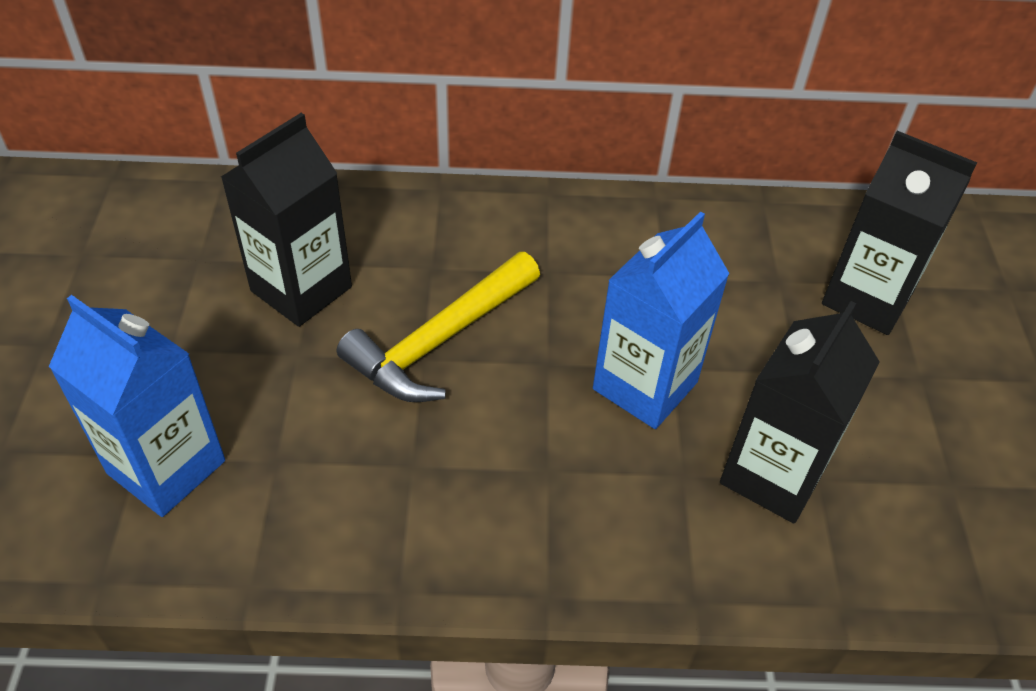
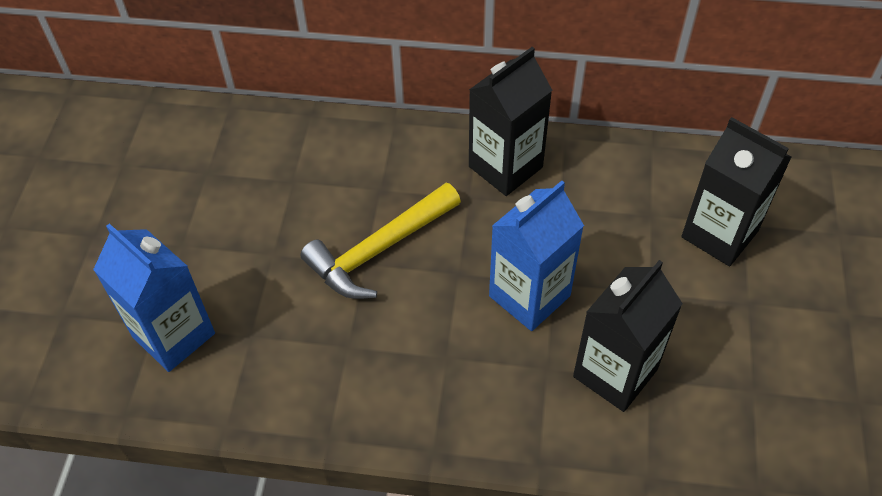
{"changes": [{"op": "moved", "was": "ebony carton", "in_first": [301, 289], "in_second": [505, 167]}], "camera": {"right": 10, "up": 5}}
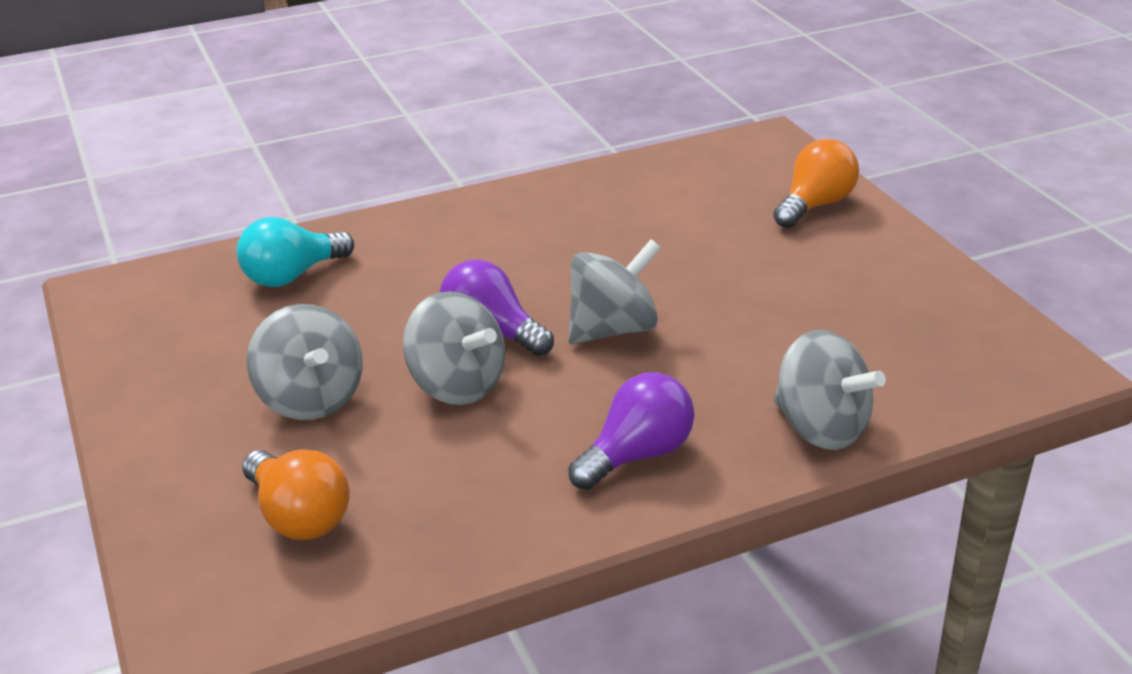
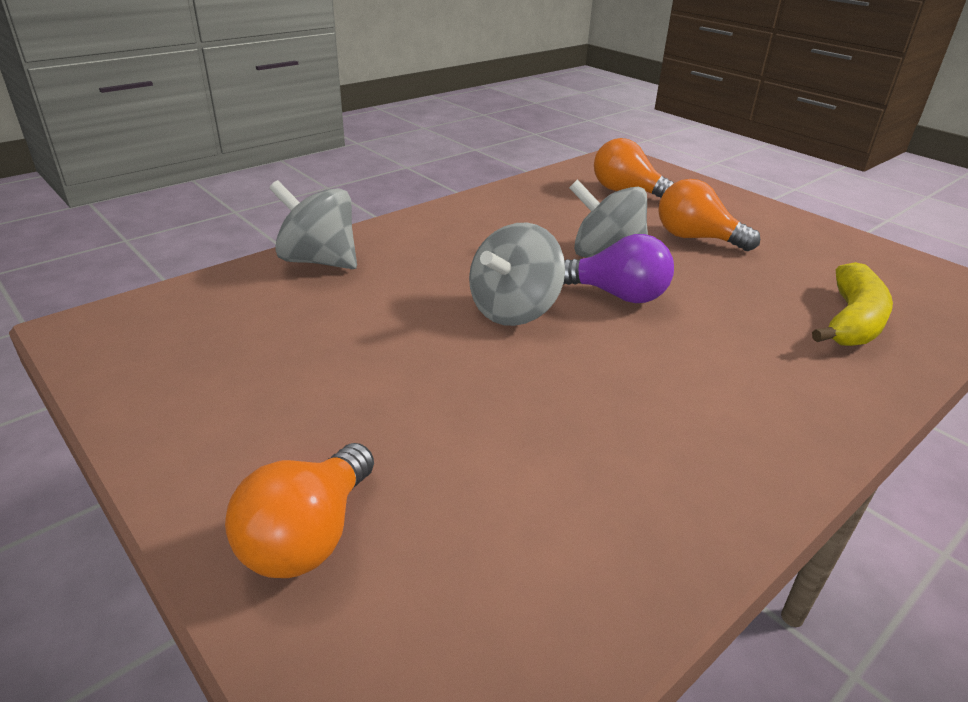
{"changes": [{"op": "replaced", "was": "aqua bulb", "now": "bright yellow toy banana", "in_first": [292, 275], "in_second": [851, 321]}, {"op": "replaced", "was": "grey spinning top", "now": "orange-coloured bulb", "in_first": [311, 399], "in_second": [696, 238]}, {"op": "removed", "was": "violet bulb", "in_first": [637, 455]}], "camera": {"right": 160, "up": 0}}
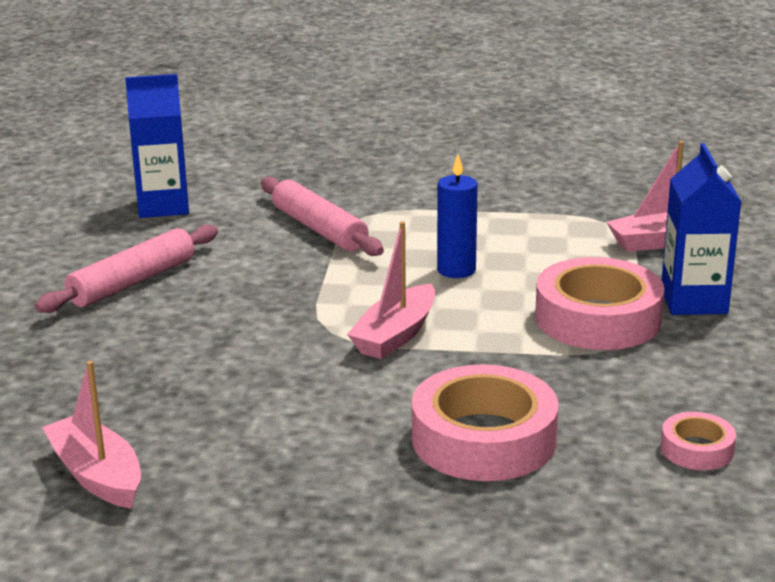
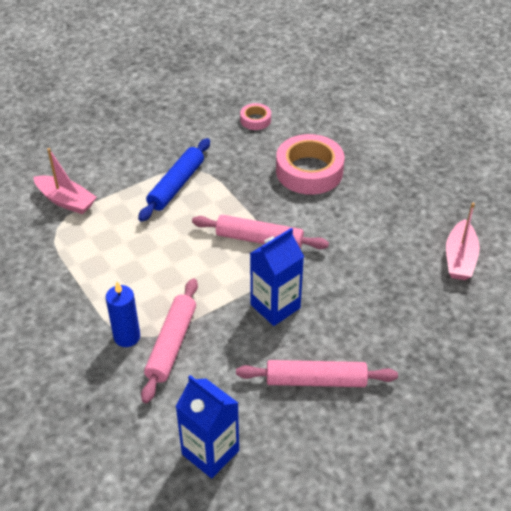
{"changes": [{"op": "moved", "was": "blue carton", "in_first": [694, 301], "in_second": [275, 306]}, {"op": "moved", "was": "blue pillar candle", "in_first": [456, 270], "in_second": [127, 337]}, {"op": "replaced", "was": "rosy sailboat", "now": "rosy rolling pin", "in_first": [395, 335], "in_second": [259, 239]}, {"op": "replaced", "was": "rosy roll of tape", "now": "blue rolling pin", "in_first": [598, 318], "in_second": [176, 185]}], "camera": {"right": -130, "up": 20}}
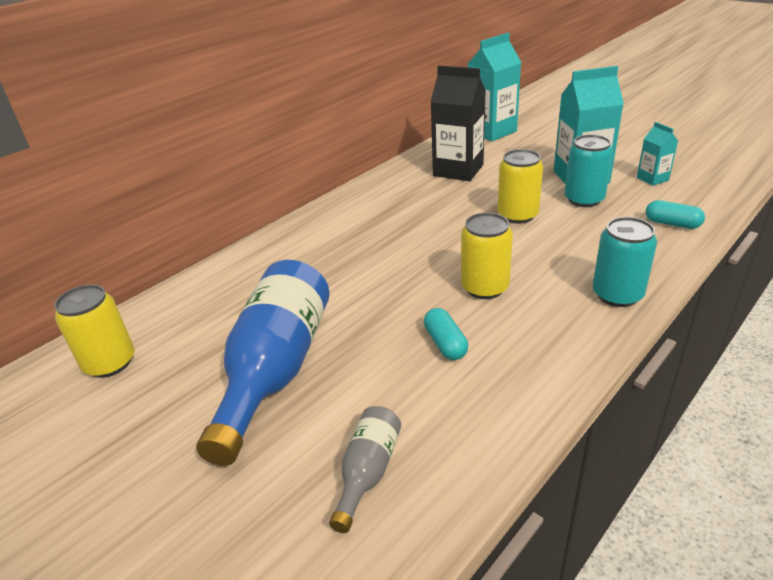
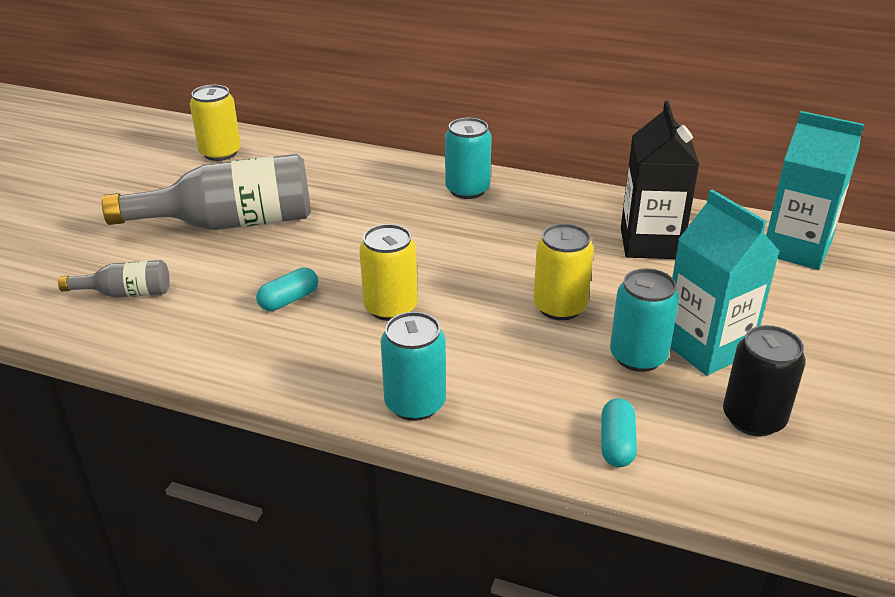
{"changes": [{"op": "replaced", "was": "aqua carton", "now": "ebony tin", "in_first": [652, 179], "in_second": [753, 418]}, {"op": "recoloured", "was": "blue drink bottle", "now": "grey drink bottle", "in_first": [276, 369], "in_second": [230, 223]}, {"op": "added", "now": "aqua tin", "in_second": [467, 190]}], "camera": {"right": 65, "up": 0}}
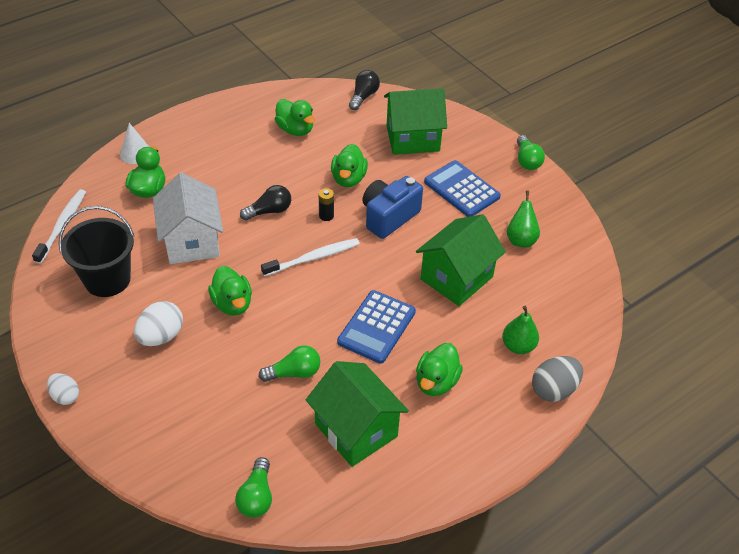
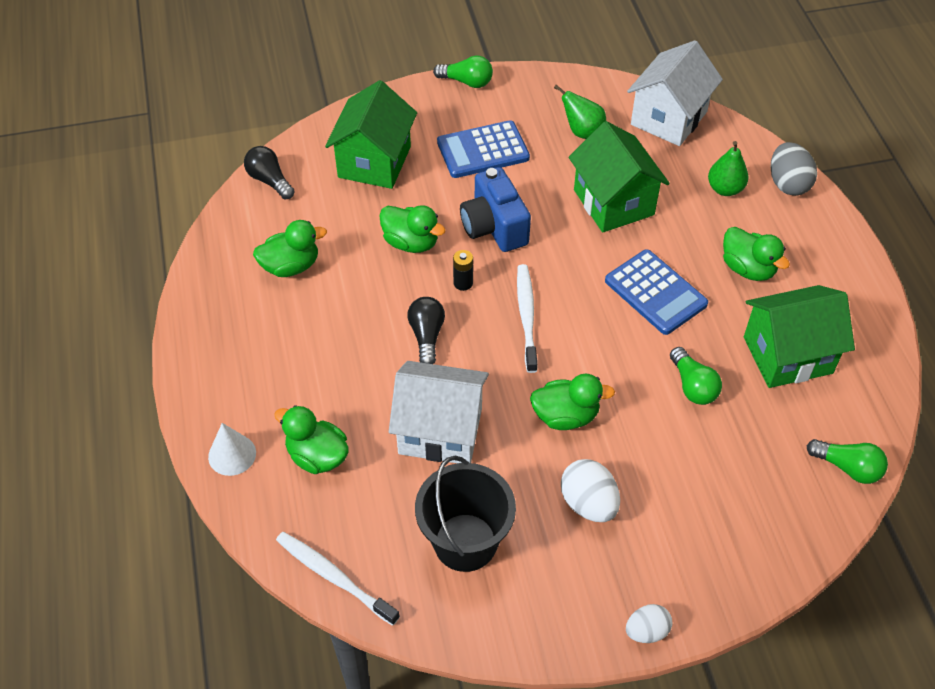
{"changes": [{"op": "turned", "was": "green bulb", "in_first": [294, 373], "in_second": [693, 386], "clockwise": 150}, {"op": "added", "now": "snow-white house", "in_second": [668, 118]}], "camera": {"right": -65, "up": 5}}
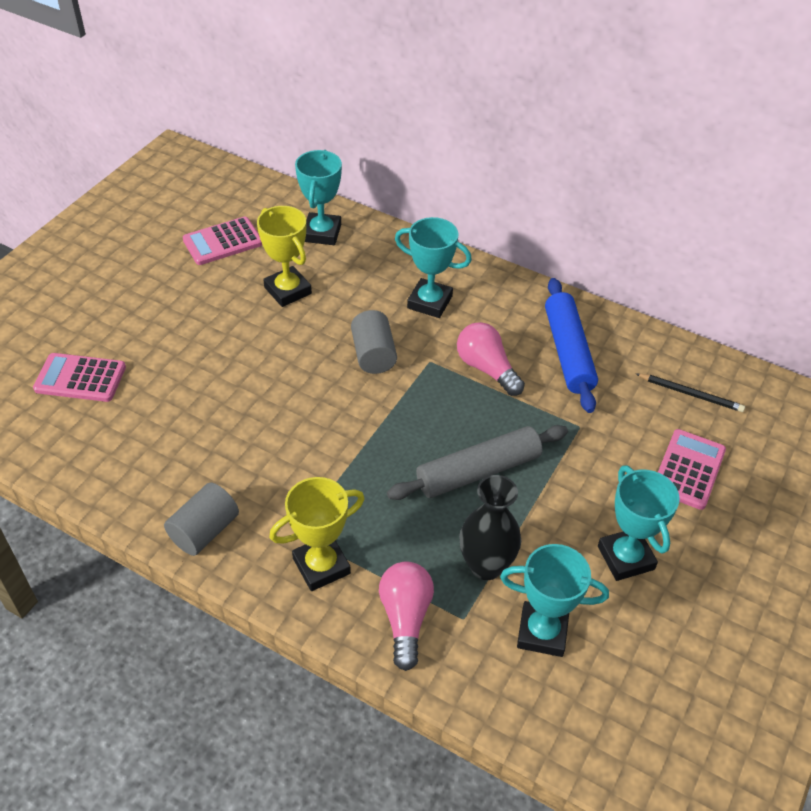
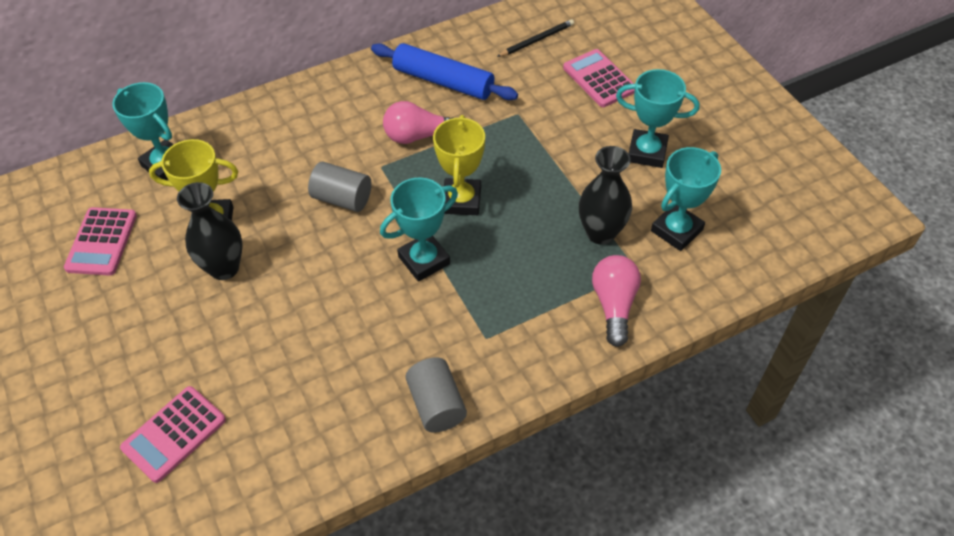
{"changes": [{"op": "moved", "was": "aqua award cup", "in_first": [429, 302], "in_second": [424, 260]}, {"op": "removed", "was": "grey rolling pin", "in_first": [478, 471]}, {"op": "moved", "was": "bright yellow award cup", "in_first": [321, 566], "in_second": [461, 200]}, {"op": "turned", "was": "rosy bulb", "in_first": [405, 618], "in_second": [614, 305], "clockwise": 60}, {"op": "added", "now": "ebony tall vase", "in_second": [224, 268]}], "camera": {"right": -55, "up": 5}}
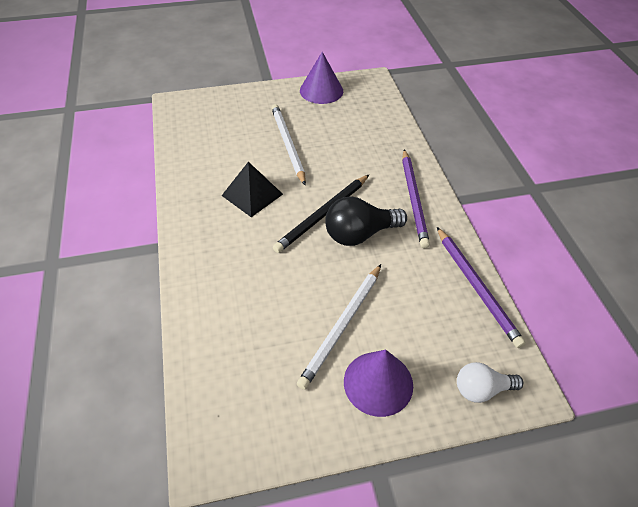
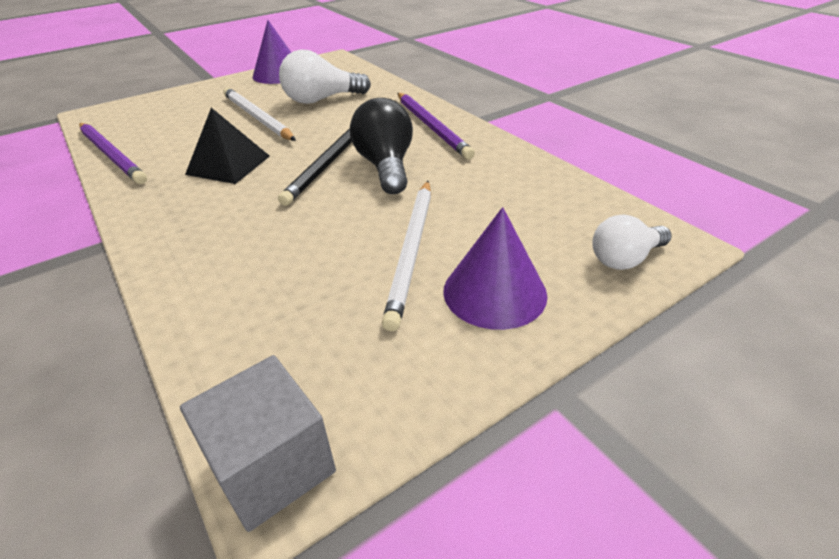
{"changes": [{"op": "turned", "was": "ebony bulb", "in_first": [359, 234], "in_second": [386, 166], "clockwise": 120}, {"op": "moved", "was": "violet lead pencil", "in_first": [476, 286], "in_second": [112, 155]}, {"op": "added", "now": "snow-white bulb", "in_second": [321, 100]}, {"op": "added", "now": "grey cube", "in_second": [272, 466]}], "camera": {"right": -20, "up": -10}}
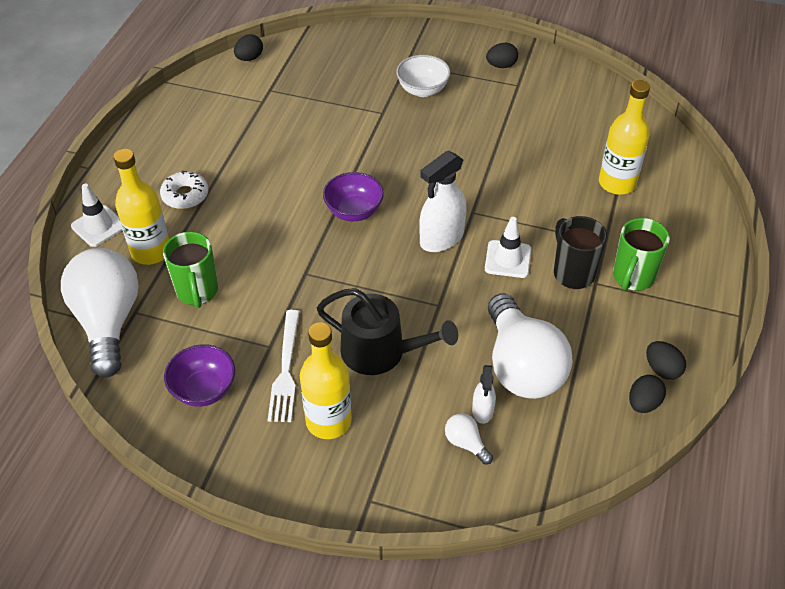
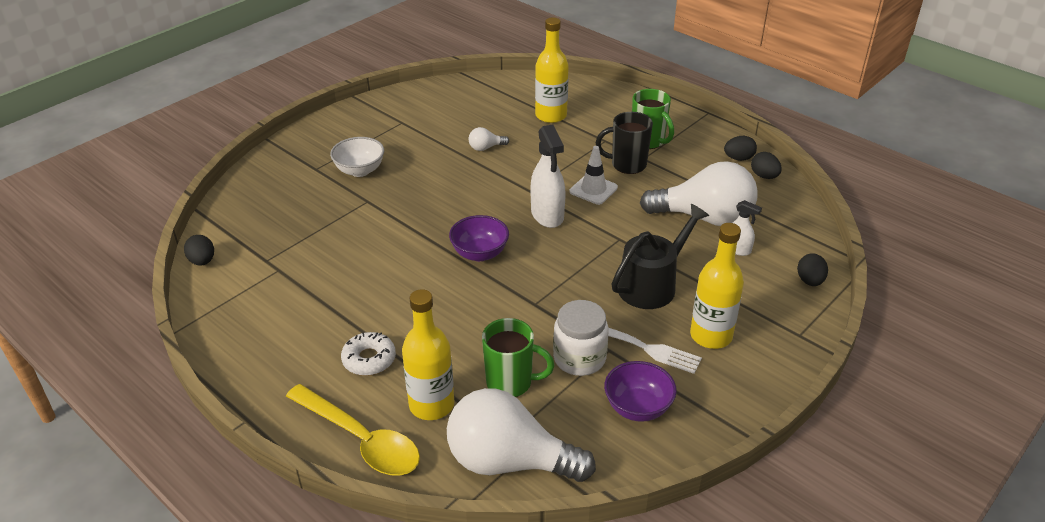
{"changes": [{"op": "moved", "was": "ebony egg shape", "in_first": [501, 65], "in_second": [809, 281]}, {"op": "replaced", "was": "snow-white safety cone", "now": "bright yellow tablespoon", "in_first": [98, 226], "in_second": [361, 440]}, {"op": "moved", "was": "snow-white bulb", "in_first": [466, 443], "in_second": [486, 148]}, {"op": "added", "now": "snow-white jar", "in_second": [579, 358]}], "camera": {"right": -65, "up": -10}}
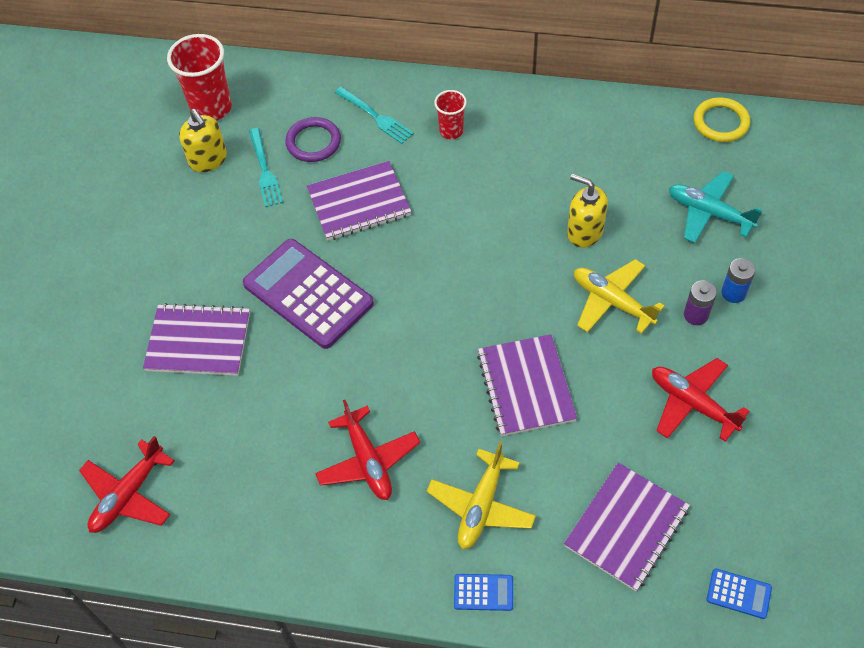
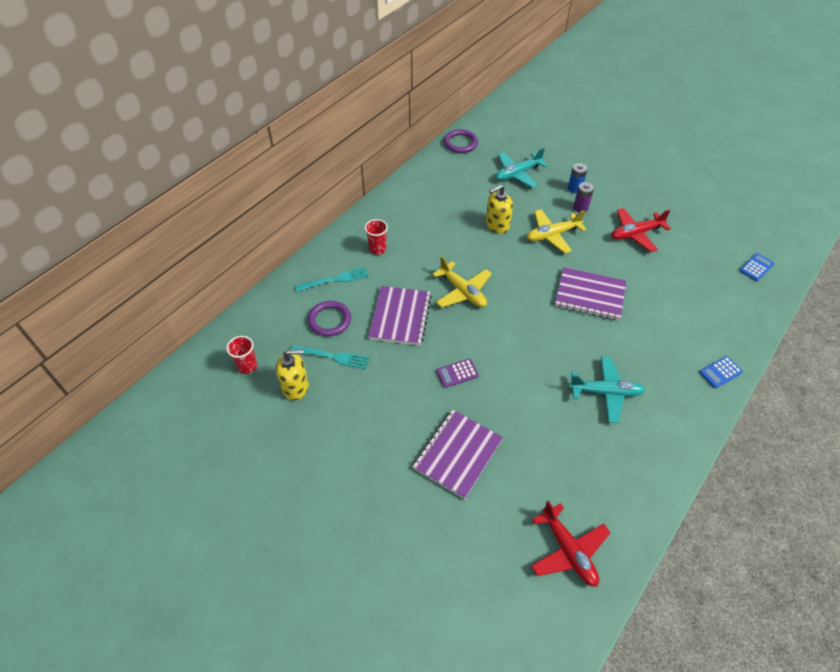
{"changes": [{"op": "resized", "was": "red beaker", "in_first": [211, 108], "in_second": [247, 366], "ratio": 0.56}, {"op": "recoloured", "was": "bright yellow torus", "now": "violet torus", "in_first": [720, 122], "in_second": [460, 143]}, {"op": "resized", "was": "violet adding machine", "in_first": [308, 294], "in_second": [457, 373], "ratio": 0.42}, {"op": "recoloured", "was": "red plane", "now": "aqua plane", "in_first": [368, 460], "in_second": [605, 392]}, {"op": "moved", "was": "bright yellow plane", "in_first": [481, 506], "in_second": [462, 291]}, {"op": "removed", "was": "violet notebook", "in_first": [626, 527]}, {"op": "turned", "was": "blue adding machine", "in_first": [483, 592], "in_second": [720, 372], "clockwise": -150}], "camera": {"right": -65, "up": -5}}
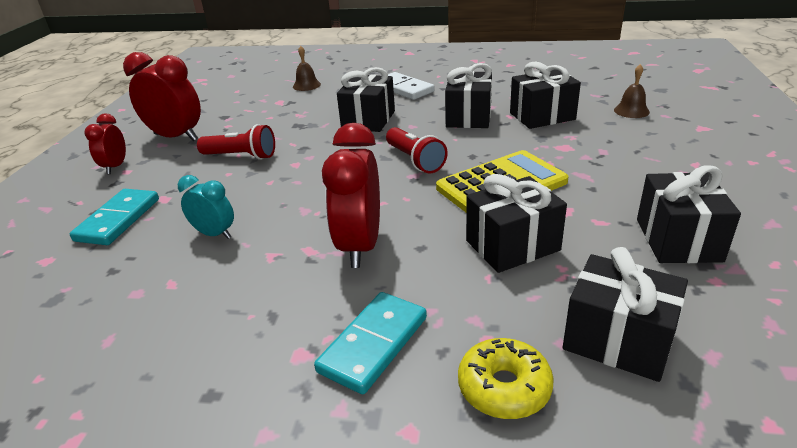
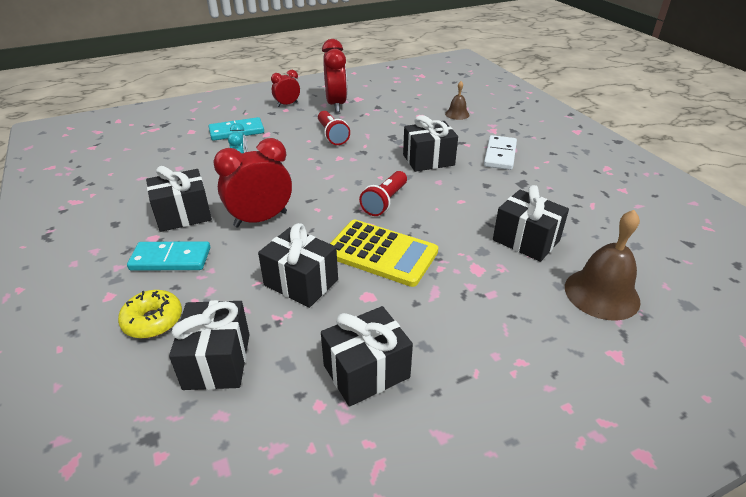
{"changes": [{"op": "moved", "was": "ebony present", "in_first": [468, 117], "in_second": [183, 215]}, {"op": "resized", "was": "dark brown school bell", "in_first": [631, 111], "in_second": [601, 293], "ratio": 1.85}], "camera": {"right": 55, "up": 5}}
